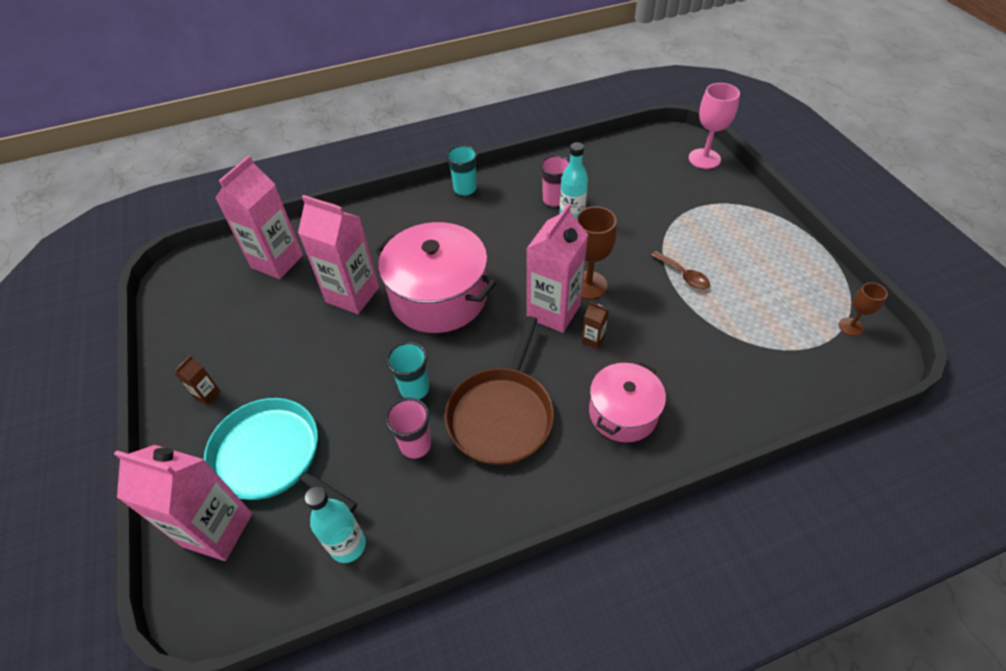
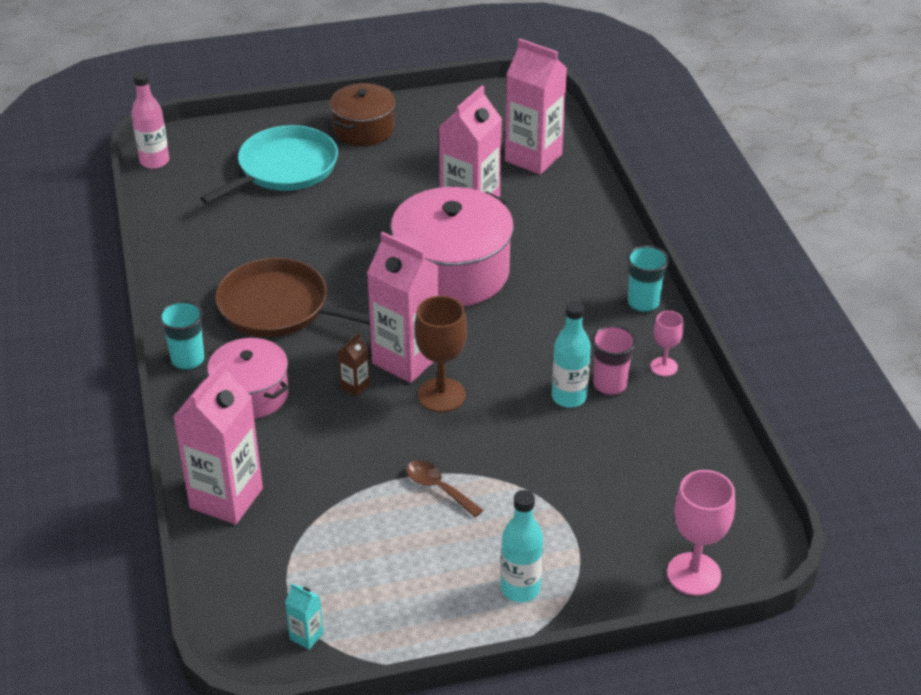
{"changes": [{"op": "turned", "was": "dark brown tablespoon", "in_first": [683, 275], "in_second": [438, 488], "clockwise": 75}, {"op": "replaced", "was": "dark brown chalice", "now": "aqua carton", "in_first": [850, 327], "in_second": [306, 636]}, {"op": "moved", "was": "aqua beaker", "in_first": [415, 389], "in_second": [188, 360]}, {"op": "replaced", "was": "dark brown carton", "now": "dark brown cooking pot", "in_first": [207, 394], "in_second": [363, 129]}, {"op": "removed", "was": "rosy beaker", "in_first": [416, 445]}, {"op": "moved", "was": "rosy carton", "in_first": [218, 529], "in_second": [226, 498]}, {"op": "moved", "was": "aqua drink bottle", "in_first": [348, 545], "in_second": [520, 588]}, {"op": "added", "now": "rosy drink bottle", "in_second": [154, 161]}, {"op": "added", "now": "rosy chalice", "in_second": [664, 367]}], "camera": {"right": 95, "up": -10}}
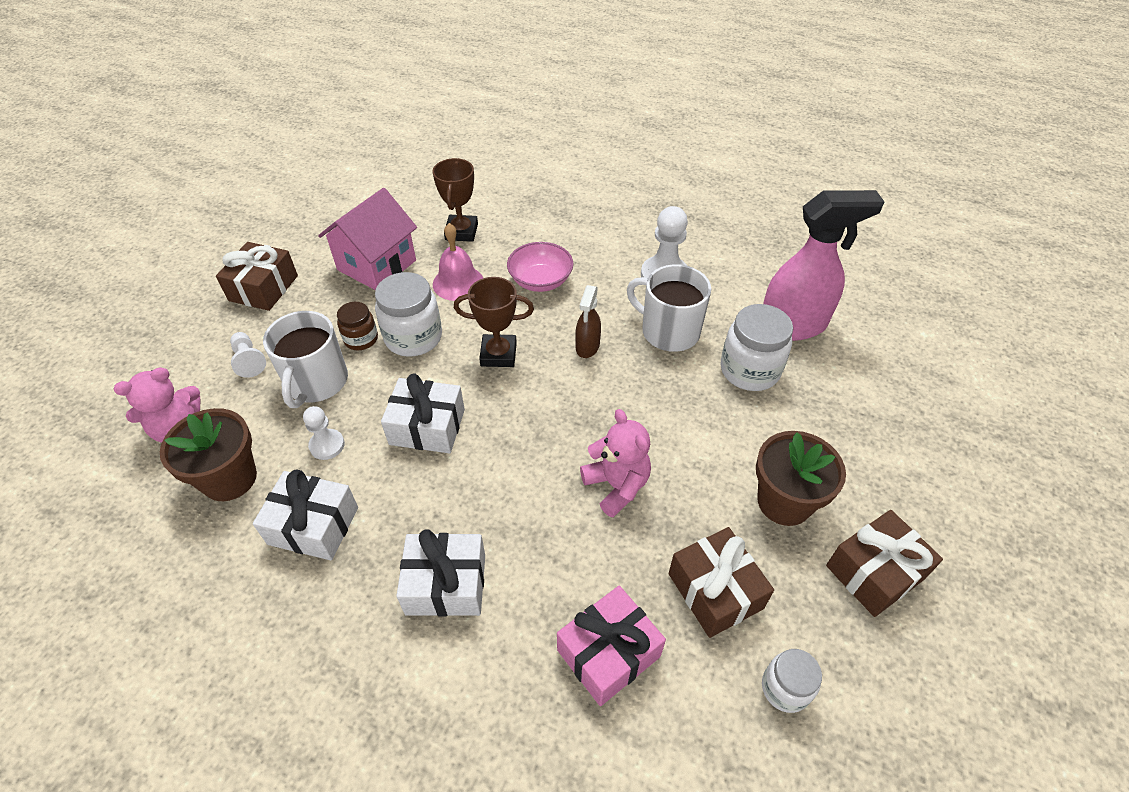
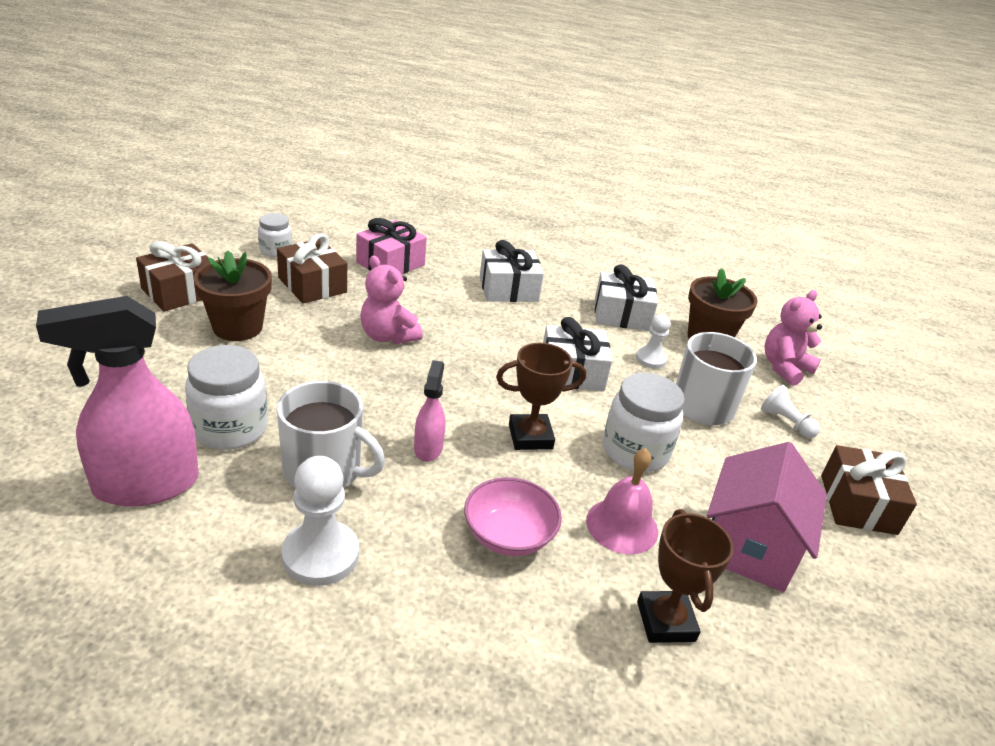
{"changes": [{"op": "recoloured", "was": "dark brown spray cleaner", "now": "rosy spray cleaner", "in_first": [587, 347], "in_second": [428, 448]}, {"op": "removed", "was": "dark brown jar", "in_first": [361, 339]}], "camera": {"right": 165, "up": -15}}
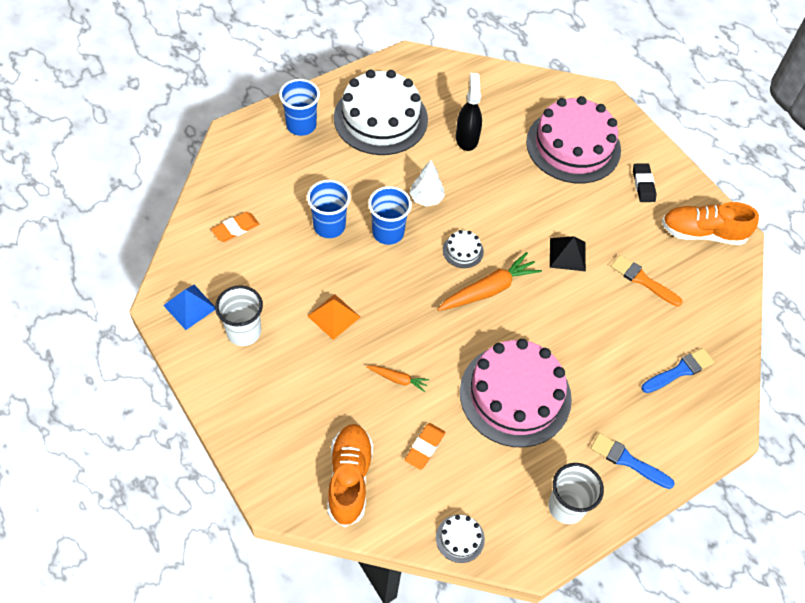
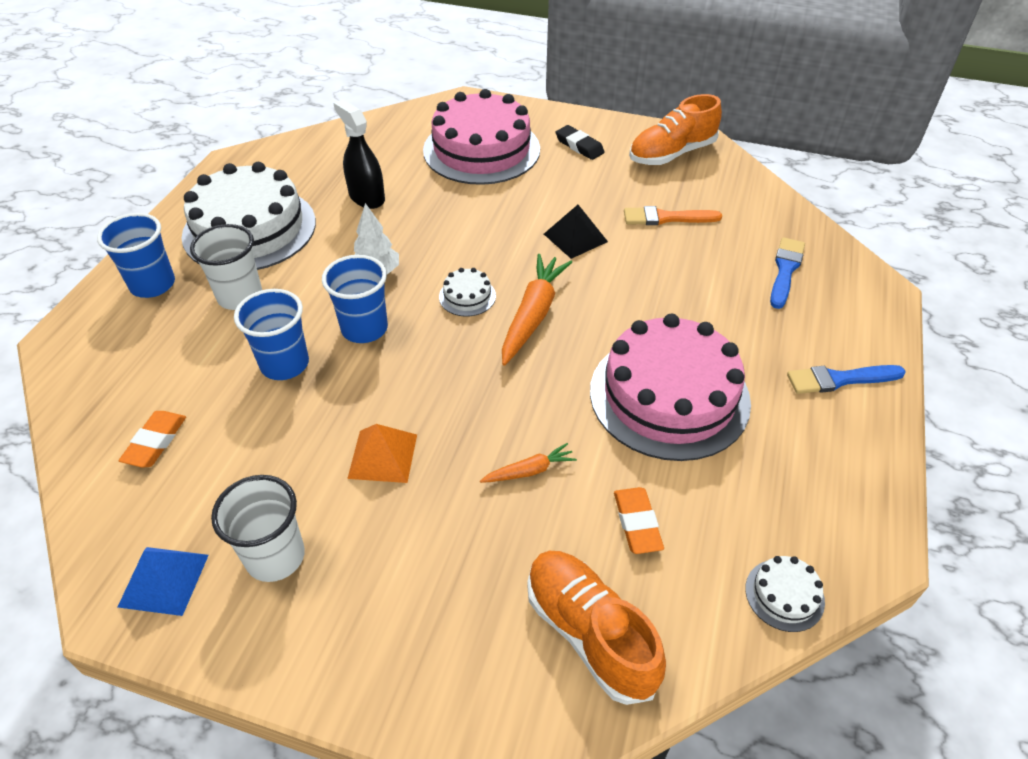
{"changes": [{"op": "moved", "was": "snow-white beaker", "in_first": [566, 506], "in_second": [240, 296]}], "camera": {"right": -35, "up": -10}}
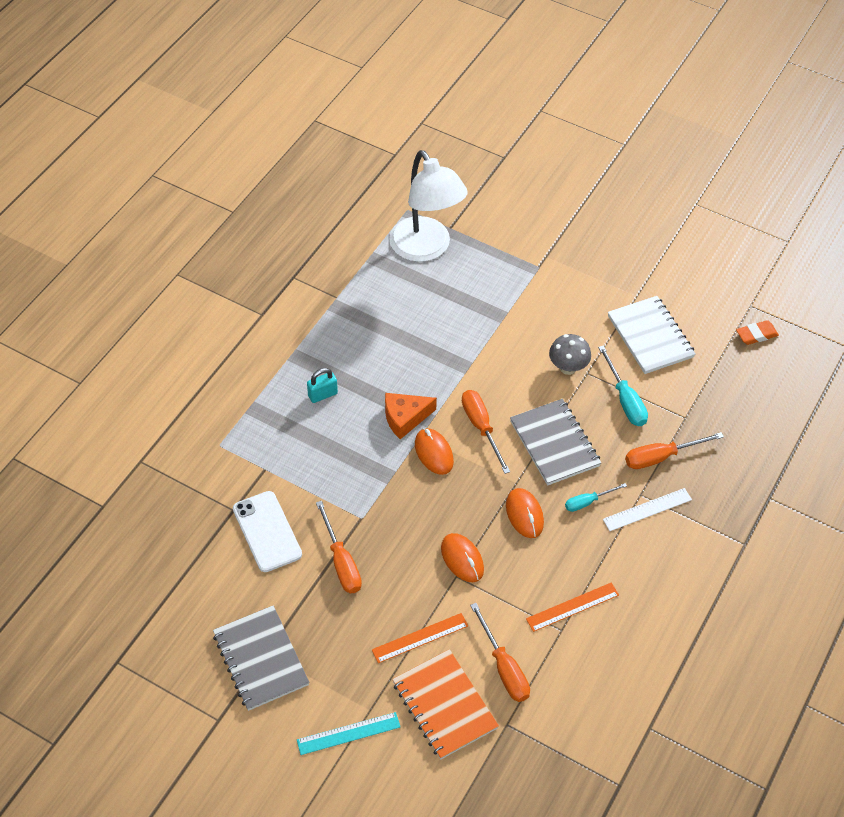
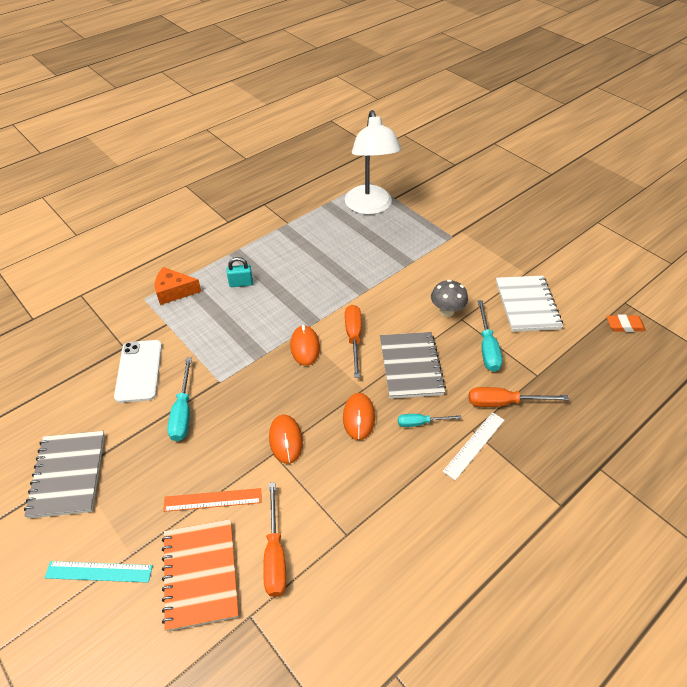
{"changes": [{"op": "moved", "was": "orange-coloured cheese", "in_first": [405, 418], "in_second": [174, 291]}, {"op": "turned", "was": "snow-white measuring stick", "in_first": [647, 509], "in_second": [474, 445], "clockwise": -45}, {"op": "recoloured", "was": "orange-coloured flat screwdriver", "now": "aqua flat screwdriver", "in_first": [341, 562], "in_second": [183, 412]}, {"op": "removed", "was": "orange-coloured measuring stick", "in_first": [572, 607]}], "camera": {"right": 20, "up": -5}}
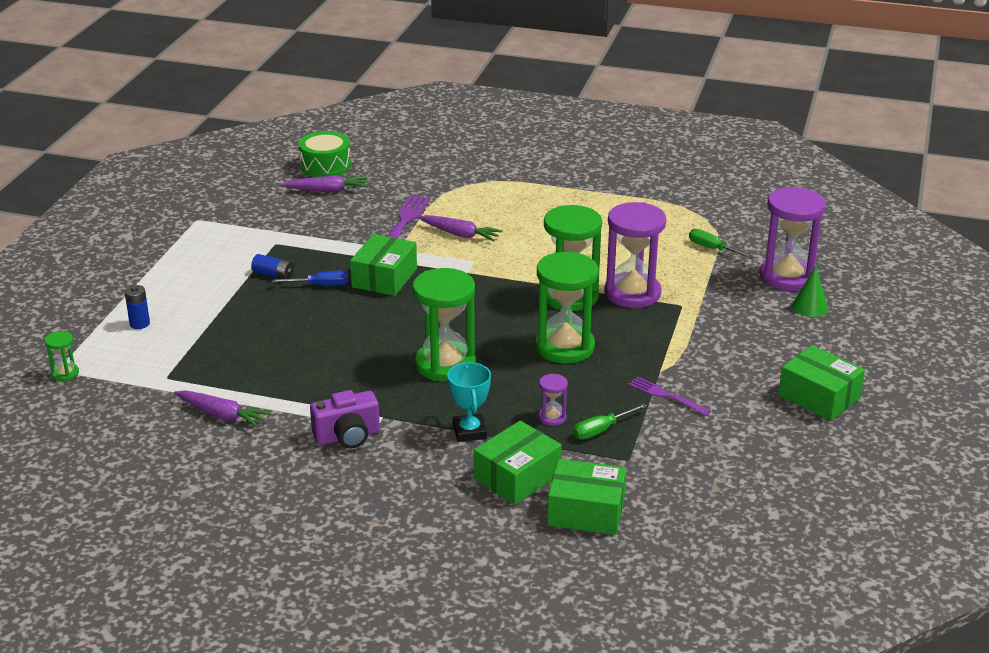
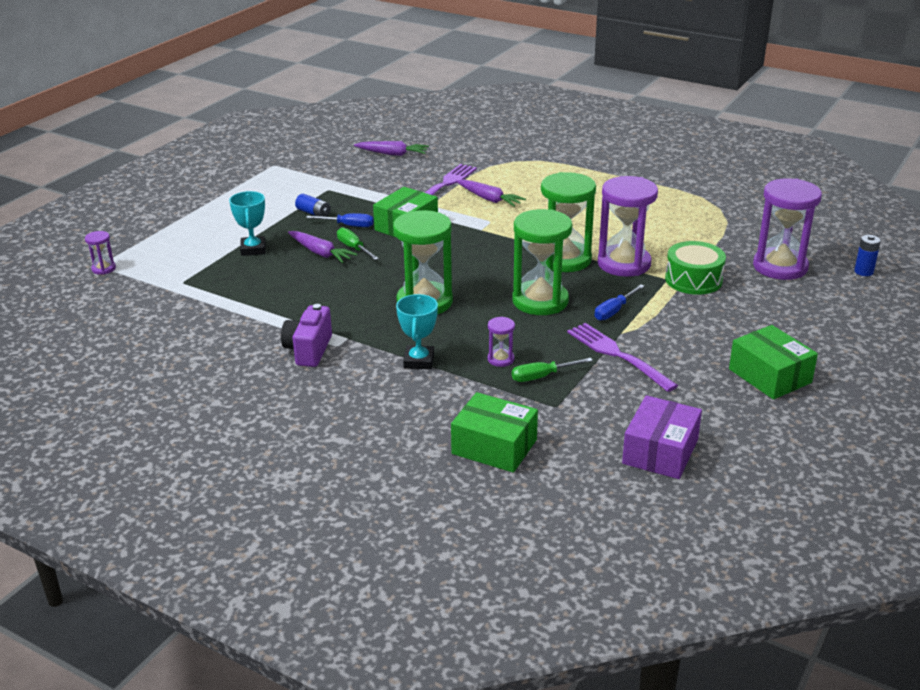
{"changes": [{"op": "moved", "was": "green drum", "in_first": [325, 165], "in_second": [693, 280]}, {"op": "moved", "was": "green flat screwdriver", "in_first": [712, 249], "in_second": [353, 248]}, {"op": "removed", "was": "green cone", "in_first": [810, 307]}, {"op": "moved", "was": "blue AA battery", "in_first": [139, 324], "in_second": [863, 272]}, {"op": "recoloured", "was": "green hourglass", "now": "violet hourglass", "in_first": [65, 373], "in_second": [103, 269]}, {"op": "resized", "was": "violet table fork", "in_first": [666, 396], "in_second": [617, 355], "ratio": 1.58}, {"op": "moved", "was": "violet toy carrot", "in_first": [222, 415], "in_second": [320, 253]}, {"op": "turned", "was": "violet photo camera", "in_first": [347, 436], "in_second": [308, 350], "clockwise": 105}, {"op": "removed", "was": "green box", "in_first": [517, 477]}, {"op": "added", "now": "aqua award cup", "in_second": [253, 249]}, {"op": "added", "now": "blue flat screwdriver", "in_second": [614, 311]}, {"op": "added", "now": "violet box", "in_second": [660, 451]}], "camera": {"right": 15, "up": 0}}
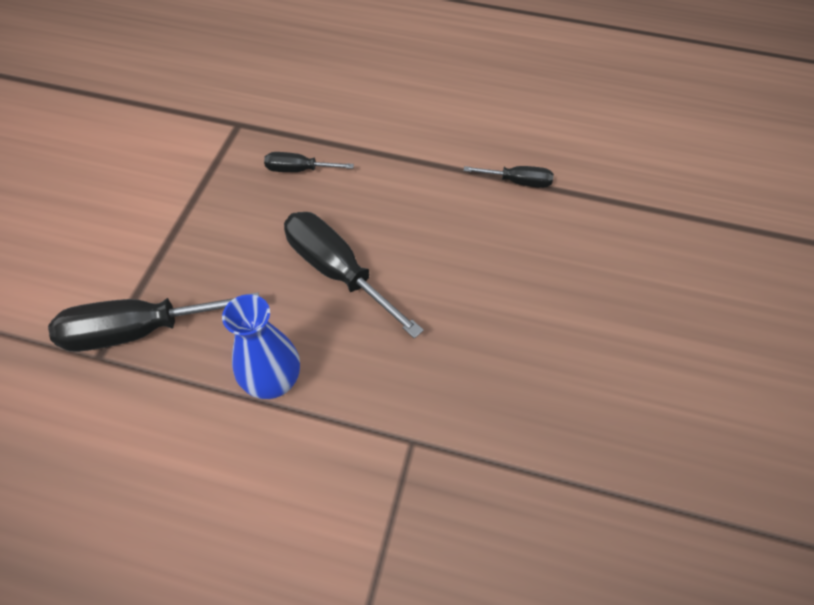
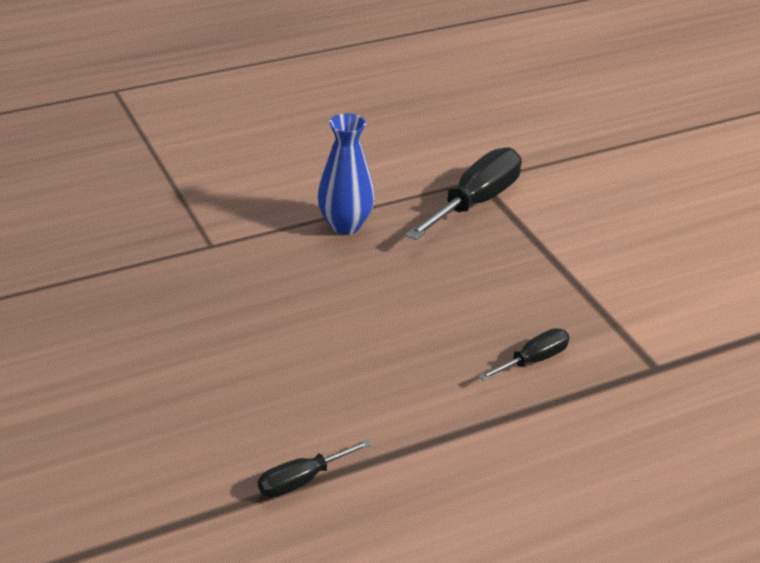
{"changes": [{"op": "removed", "was": "ebony flat screwdriver", "in_first": [337, 271]}], "camera": {"right": 140, "up": -20}}
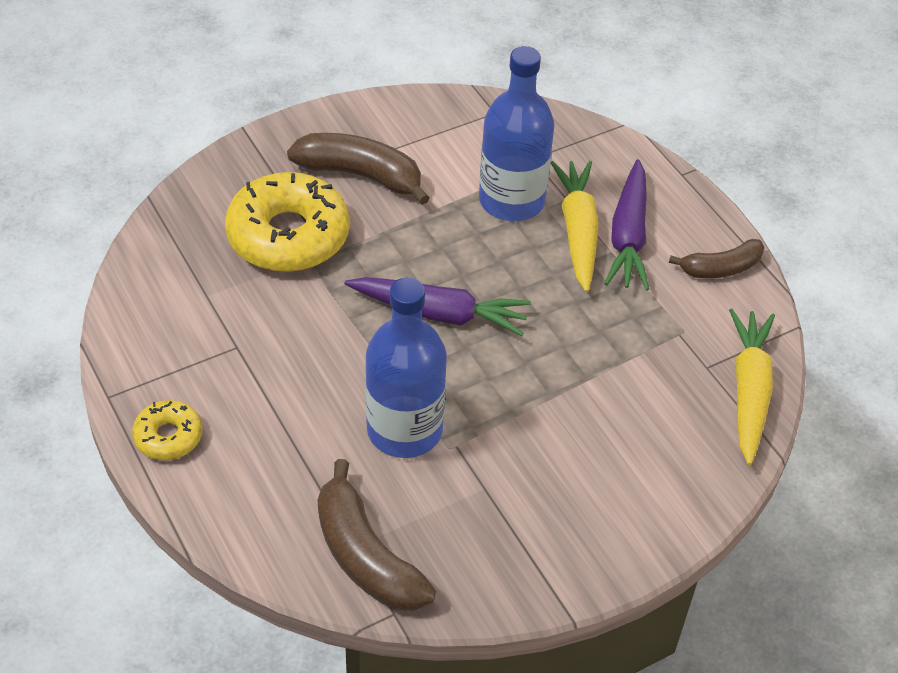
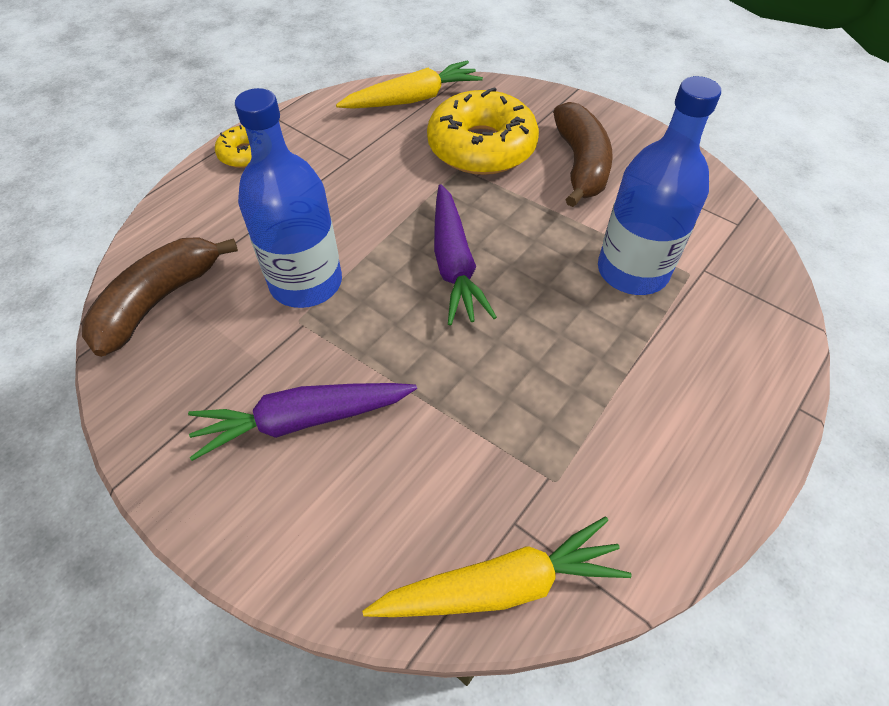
{"changes": [{"op": "moved", "was": "violet toy carrot", "in_first": [628, 236], "in_second": [303, 420]}, {"op": "moved", "was": "bright yellow toy carrot", "in_first": [577, 231], "in_second": [412, 99]}, {"op": "removed", "was": "dark brown toy banana", "in_first": [720, 268]}], "camera": {"right": 70, "up": 5}}
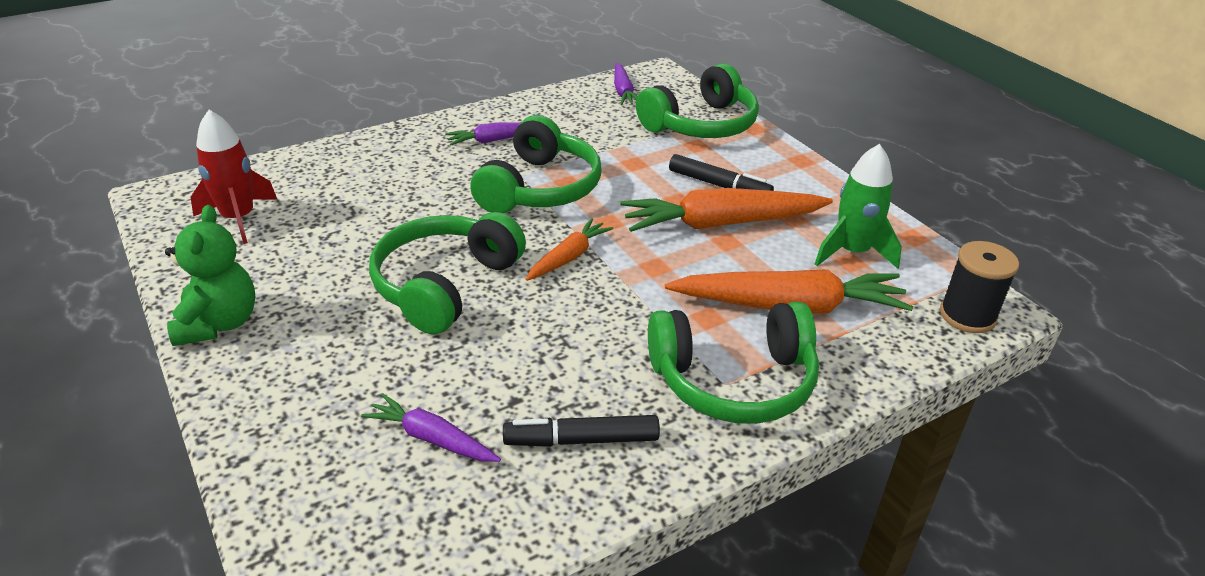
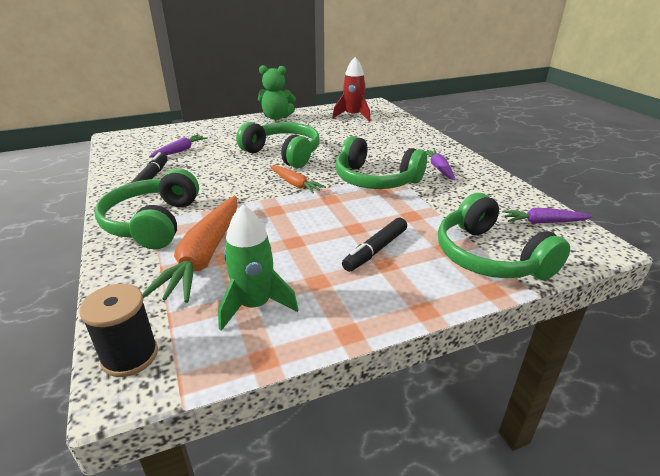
{"changes": [{"op": "removed", "was": "orange-coloured toy carrot", "in_first": [721, 224]}], "camera": {"right": 100, "up": -5}}
